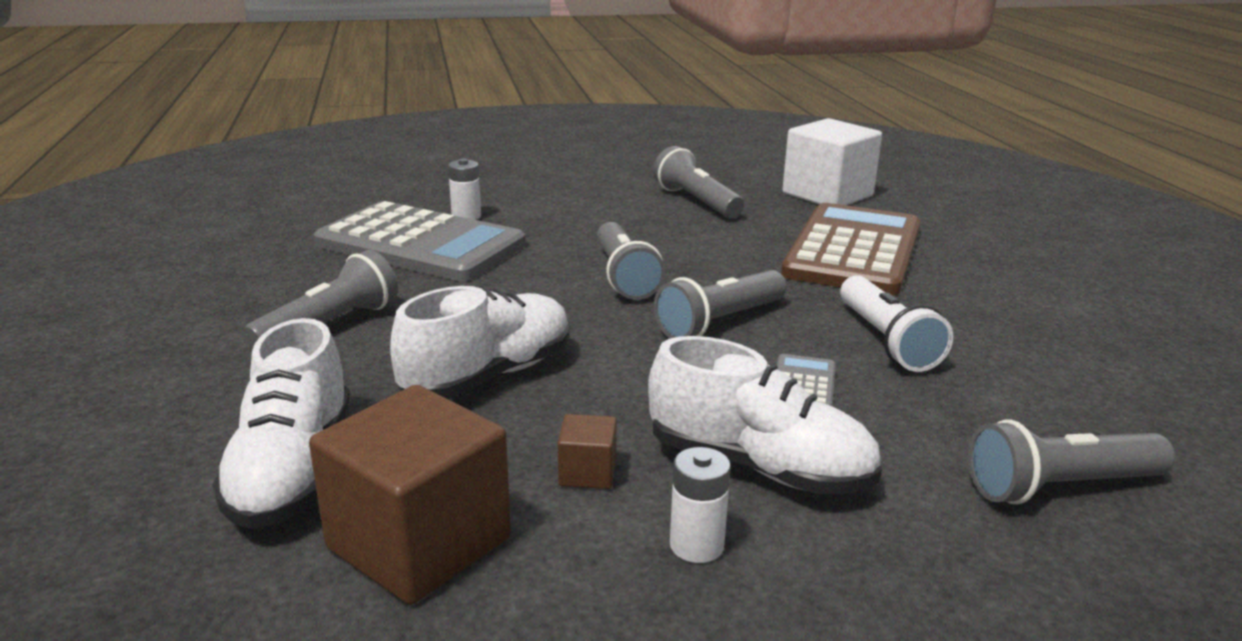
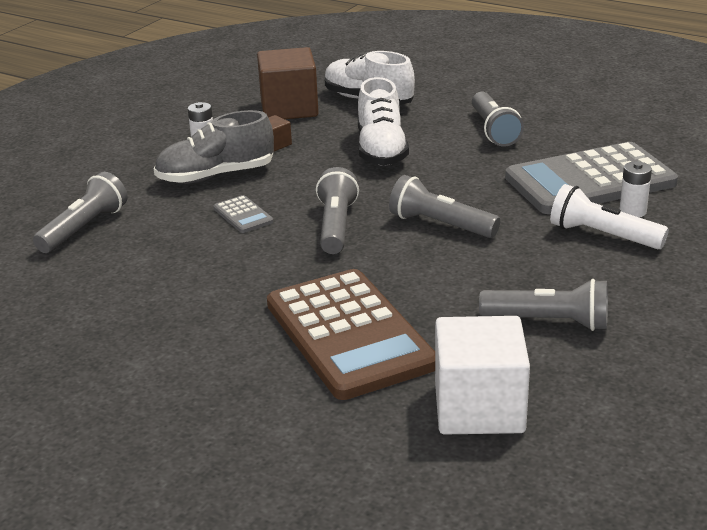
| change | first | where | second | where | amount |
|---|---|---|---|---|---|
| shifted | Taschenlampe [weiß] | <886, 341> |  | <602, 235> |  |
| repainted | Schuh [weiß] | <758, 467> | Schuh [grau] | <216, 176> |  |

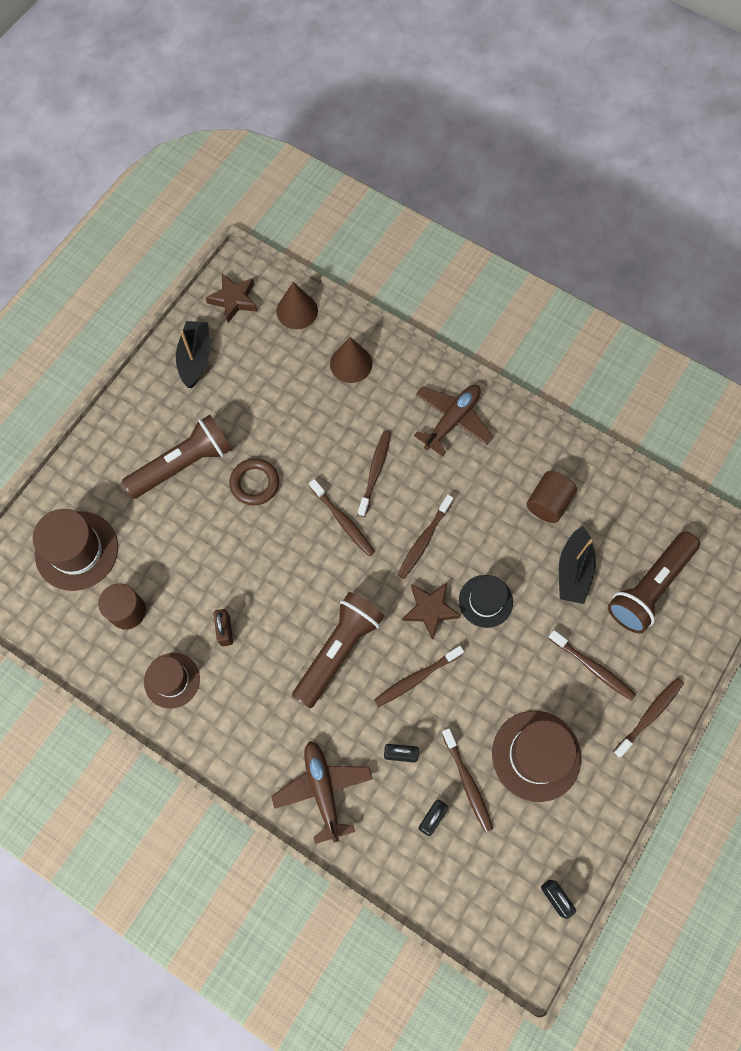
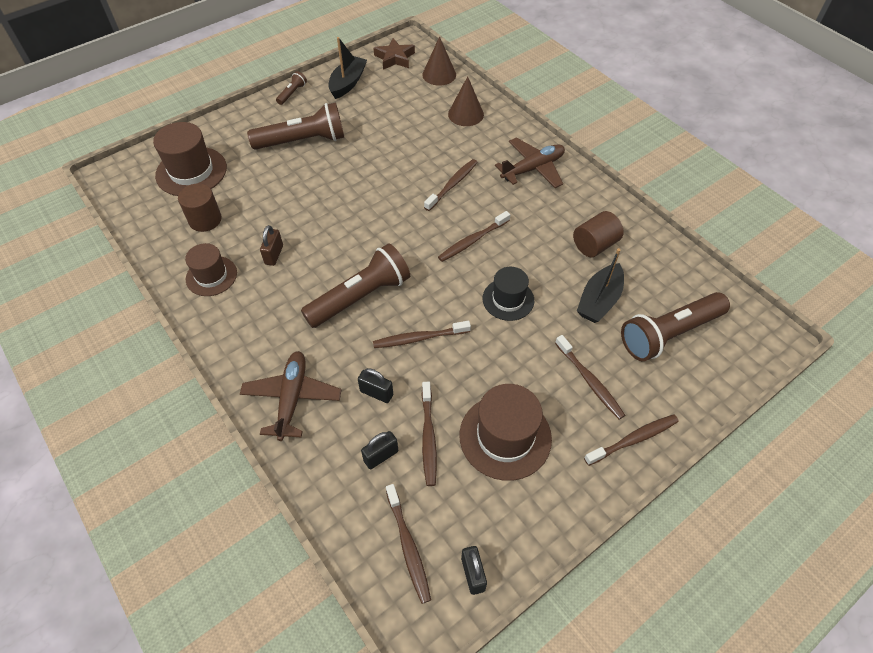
| change | first | where | second | where | amount |
|---|---|---|---|---|---|
| gone | Ring [braun] | <254, 483> |  |  |  |
| gone | Stern [braun] | <430, 610> |  |  |  |
| new |  |  | Taschenlampe [braun] | <292, 93> |  |
| shifted | Zahnbürste [braun] | <343, 521> |  | <408, 546> |  |

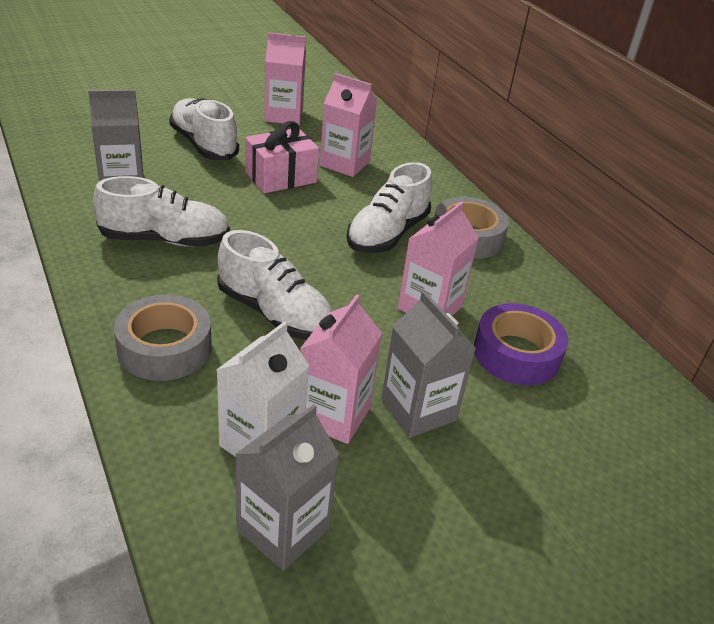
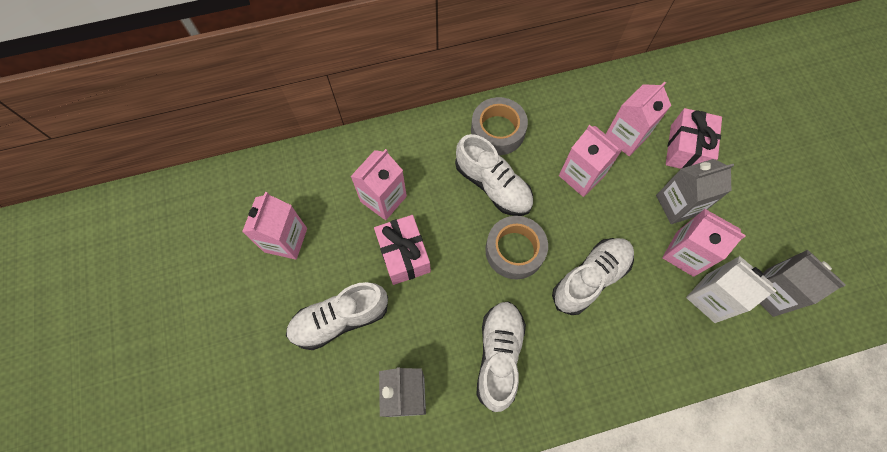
| change | first | where | second | where | amount |
|---|---|---|---|---|---|
| new |  |  | Geschenk [rosa] | <686, 149> |  |
| shifted | Klebeband [grau] | <164, 348> |  | <514, 250> |  |
| swapped | Klebeband [lila] | <516, 354> | Getränkekarton [rosa] | <626, 136> |  |

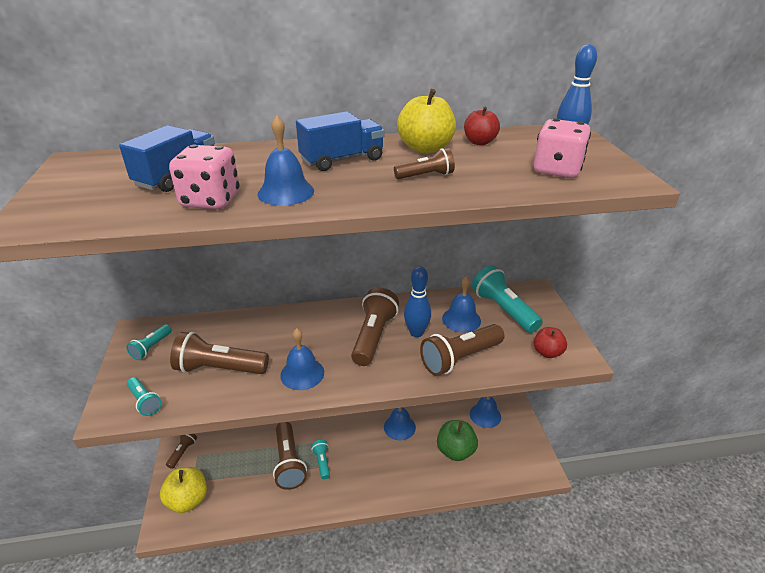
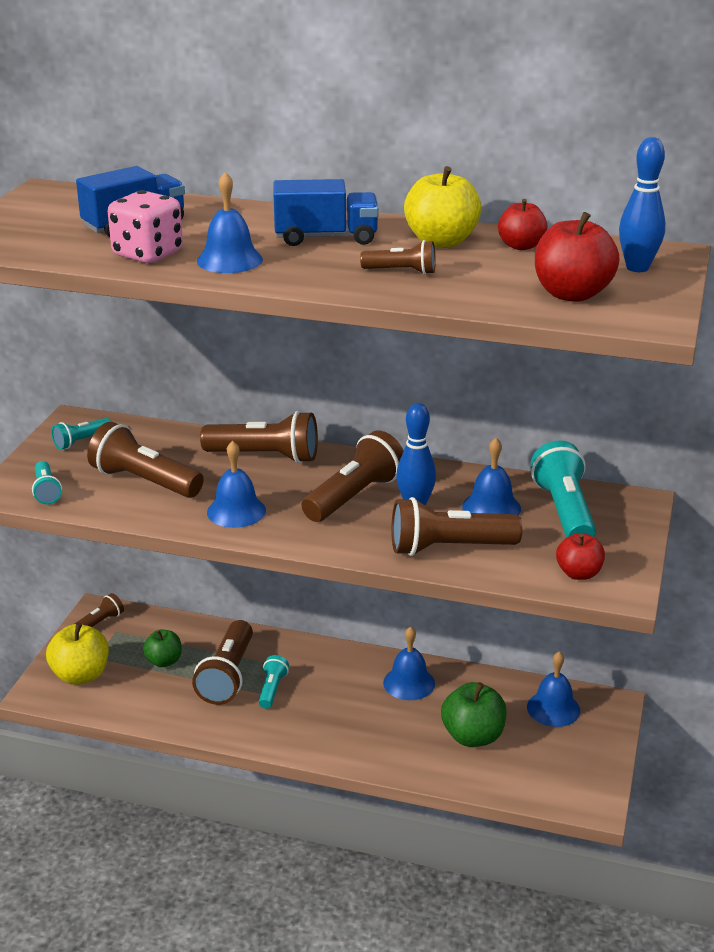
| change | first | where | second | where | amount |
|---|---|---|---|---|---|
| new |  |  | Apfel [grün] | <164, 661> |  |
| new |  |  | Taschenlampe [braun] | <265, 456> |  |
| swapped | Spielwürfel [rosa] | <557, 170> | Apfel [rot] | <572, 294> |  |

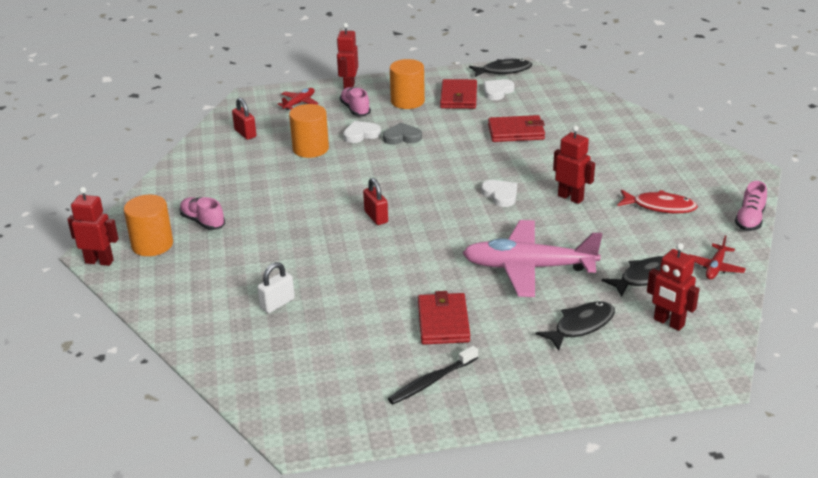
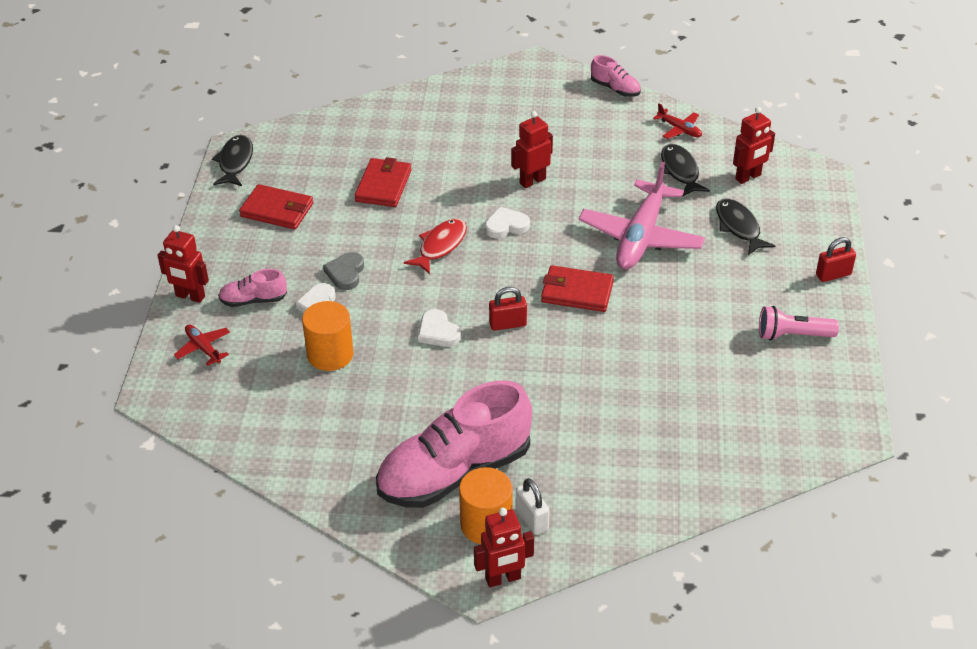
| change | first | where | second | where | amount |
|---|---|---|---|---|---|
| gone | Vollzylinder [orange] | <407, 101> |  |  |  |
| shifted | Vorhängeschloss [rot] | <245, 133> |  | <833, 275> |  |
| shifted | Vorhängeschloss [weiß] | <277, 304> |  | <532, 519> |  |
| shifted | Geldbörse [rot] | <443, 322> |  | <577, 292> |  |
| shifted | Herz [weiß] | <497, 91> |  | <438, 332> |  |
| shifted | Fisch [rot] | <660, 206> |  | <440, 246> |  |
| swapped | Zahnbürste [schwarz] | <431, 381> | Taschenlampe [rosa] | <792, 335> |  |
| rotated | Roboter [rot] | <99, 261> |  | <503, 579> | 135 degrees counterclockwise |
| scaled | Schuh [rosa] | <203, 222> |  | <454, 472> | x2.25 |

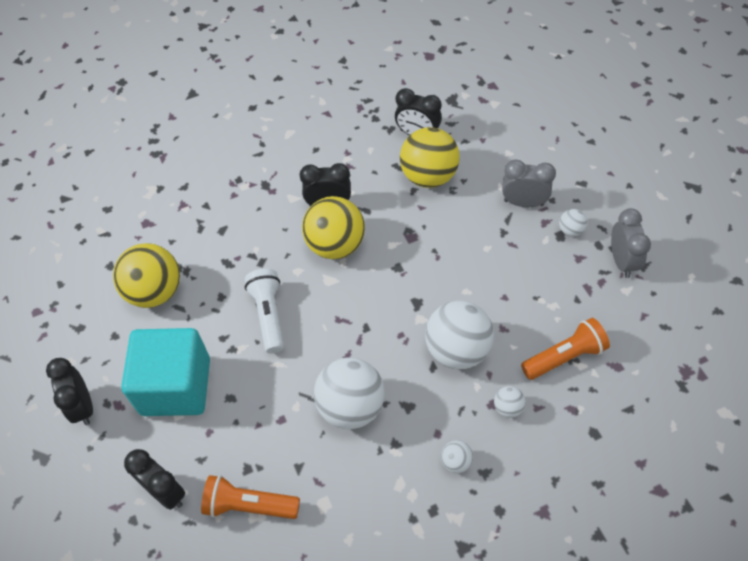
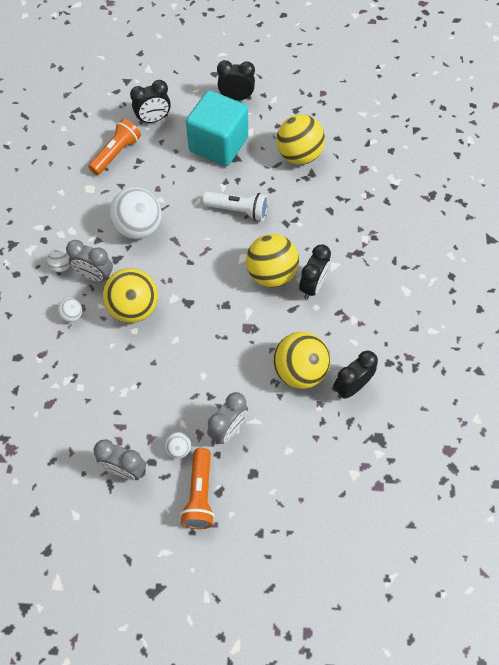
| change | first | where | second | where | amount |
|---|---|---|---|---|---|
| new |  |  | Wecker [grau] | <95, 276> |  |
| shifted | Taschenlampe [orange] | <565, 356> |  | <200, 495> |  |
| repainted | Ball [weiß] | <457, 350> | Ball [gelb] | <134, 308> |  |

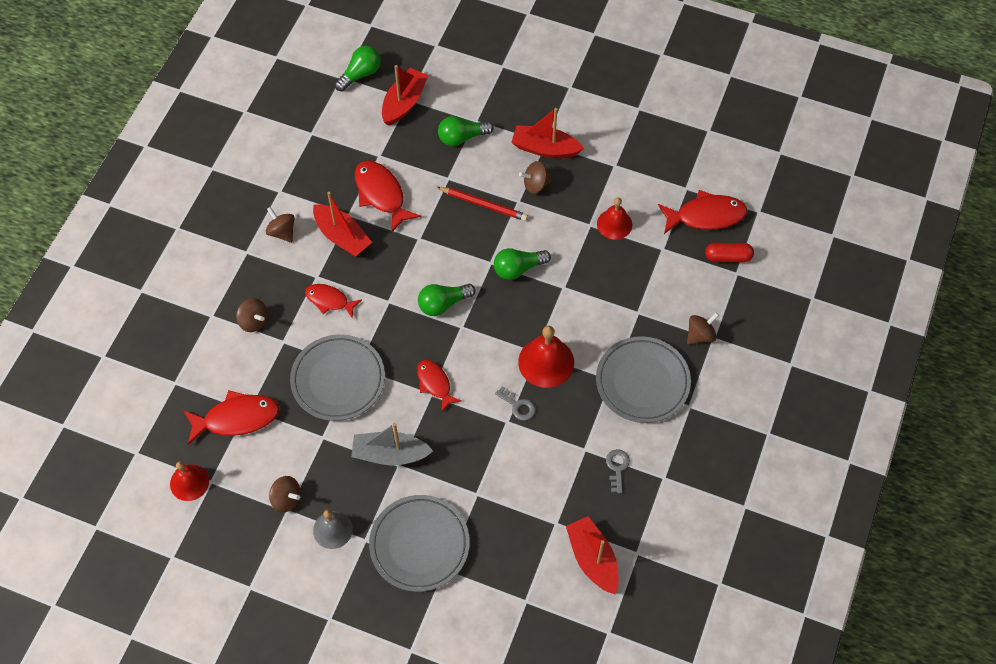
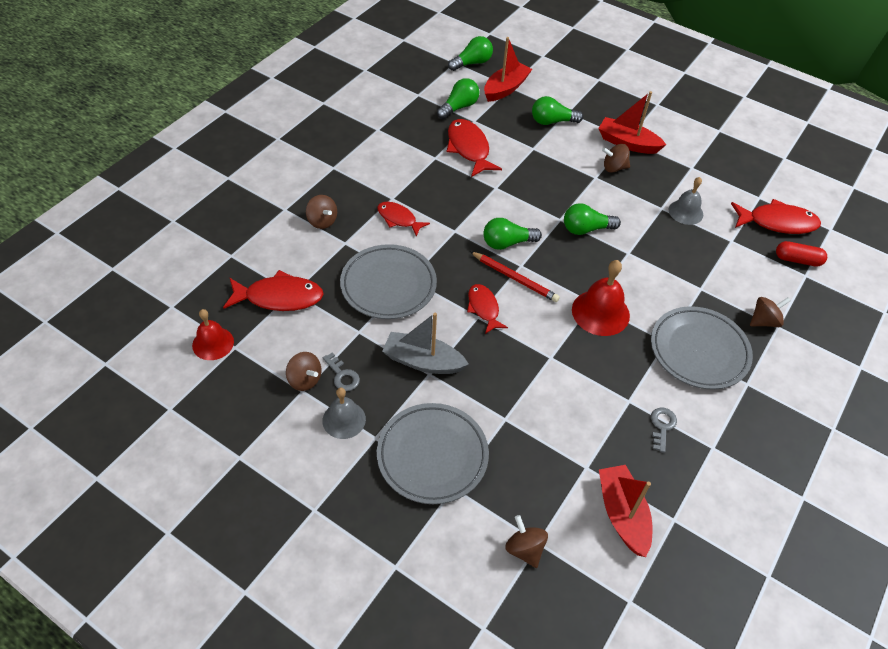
| change | first | where | second | where | amount |
|---|---|---|---|---|---|
| gone | Boot [rot] | <342, 236> |  |  |  |
| new |  |  | Glühbirne [grün] | <459, 107> |  |
| shifted | Kreisel [braun] | <282, 232> |  | <524, 549> |  |
| shifted | Bleistift [rot] | <483, 205> |  | <514, 278> |  |
| shifted | Schlüssel [grau] | <518, 406> |  | <342, 375> |  |
| repainted | Glocke [rot] | <614, 224> | Glocke [grau] | <685, 212> |  |

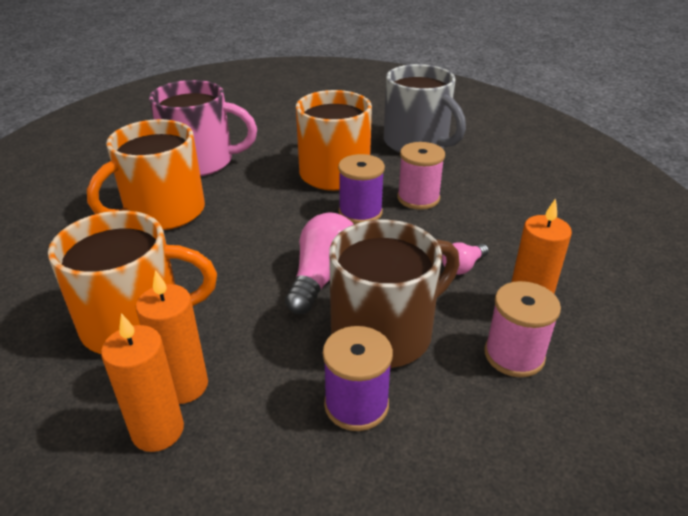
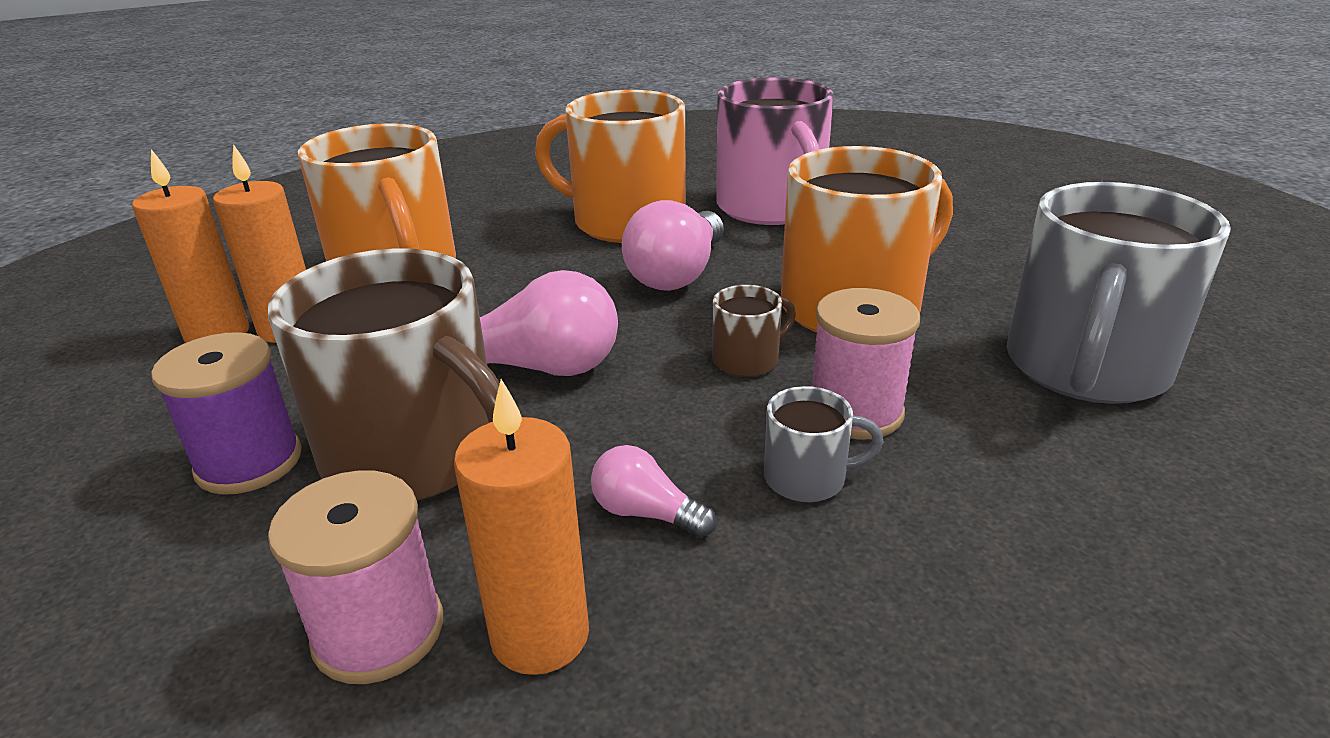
| change | first | where | second | where | amount |
|---|---|---|---|---|---|
| new |  |  | Glühbirne [rosa] | <678, 274> |  |
| new |  |  | Tasse [grau] | <807, 478> |  |
| swapped | Garnrolle [lila] | <360, 212> | Tasse [braun] | <747, 360> |  |

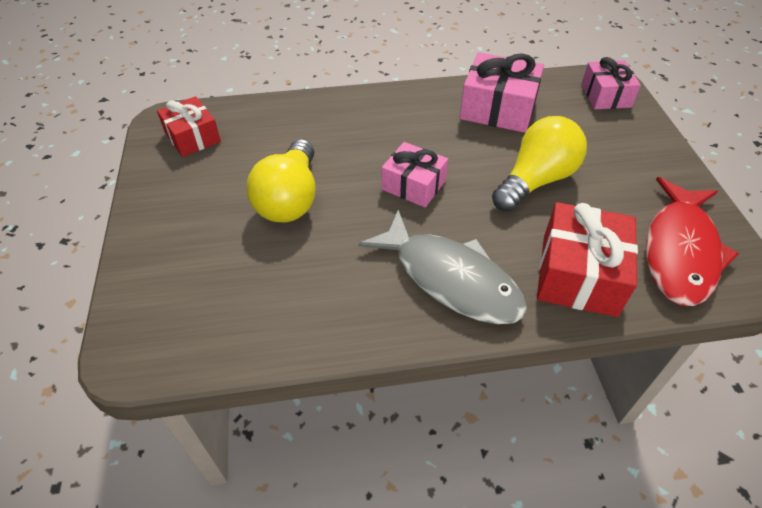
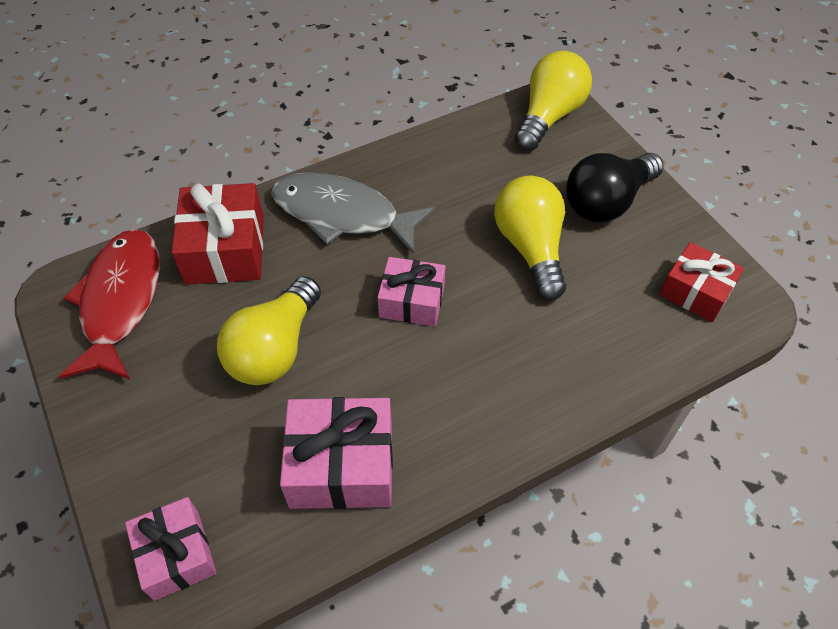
| change | first | where | second | where | amount |
|---|---|---|---|---|---|
| new |  |  | Glühbirne [gelb] | <549, 116> |  |
| new |  |  | Glühbirne [schwarz] | <607, 202> |  |

